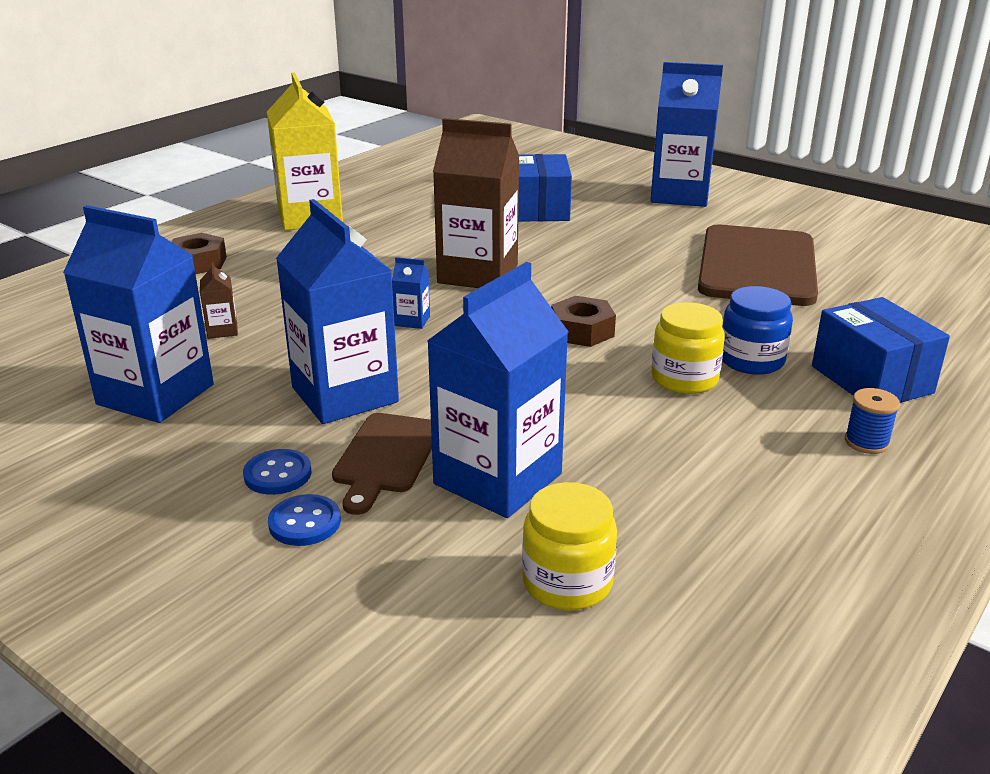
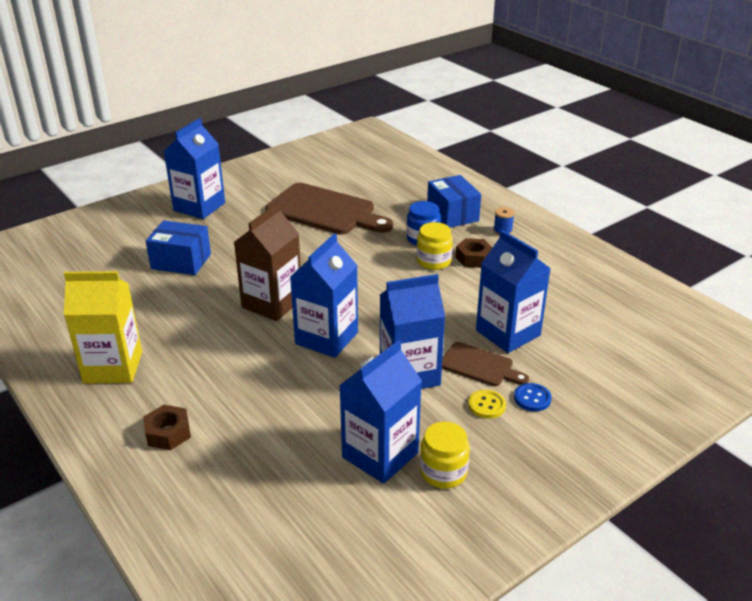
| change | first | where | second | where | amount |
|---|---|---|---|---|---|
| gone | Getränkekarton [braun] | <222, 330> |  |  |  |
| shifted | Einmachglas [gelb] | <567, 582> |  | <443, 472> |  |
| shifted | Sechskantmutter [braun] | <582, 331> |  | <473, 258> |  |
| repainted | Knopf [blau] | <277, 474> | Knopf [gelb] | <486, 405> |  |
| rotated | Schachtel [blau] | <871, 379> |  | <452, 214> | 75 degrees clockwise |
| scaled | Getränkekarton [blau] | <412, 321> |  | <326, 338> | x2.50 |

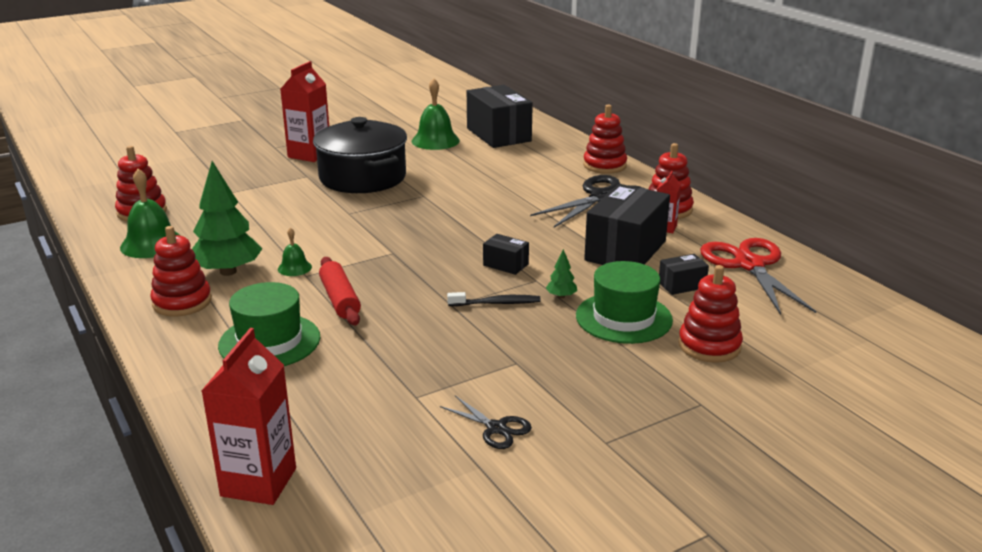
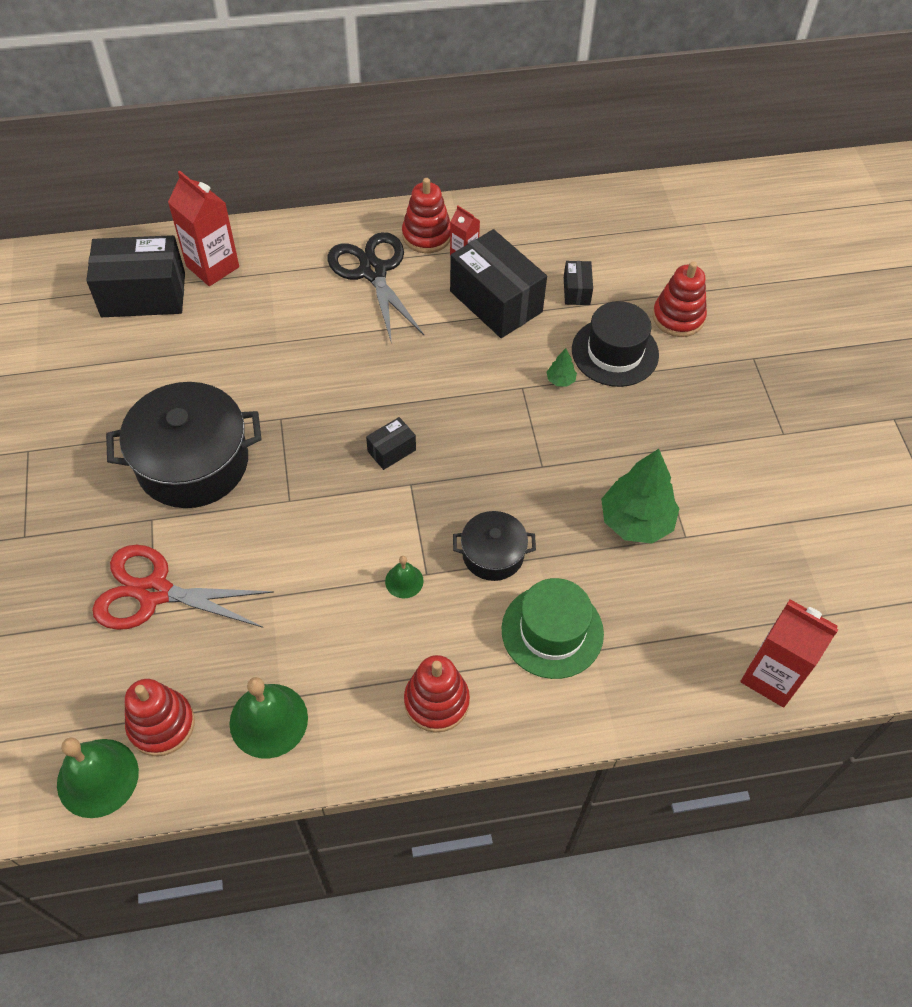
| change | first | where | second | where | amount |
|---|---|---|---|---|---|
| gone | Schere [schwarz] | <496, 428> |  |  |  |
| gone | Zahnbürste [schwarz] | <497, 303> |  |  |  |
| gone | Stapelspielzeug [rot] | <604, 165> |  |  |  |
| shifted | Baum [grün] | <228, 271> |  | <636, 521> |  |
| shifted | Getränkekarton [rot] | <309, 154> |  | <212, 266> |  |
| shifted | Glocke [grün] | <435, 141> |  | <97, 777> |  |
| shifted | Schachtel [schwarz] | <505, 265> |  | <391, 451> |  |
| shifted | Schere [rot] | <749, 265> |  | <154, 592> |  |
| swapped | Nudelholz [rot] | <340, 299> | Kochtopf [schwarz] | <493, 554> |  |
| repainted | Hut [grün] | <623, 318> | Hut [schwarz] | <615, 352> |  |

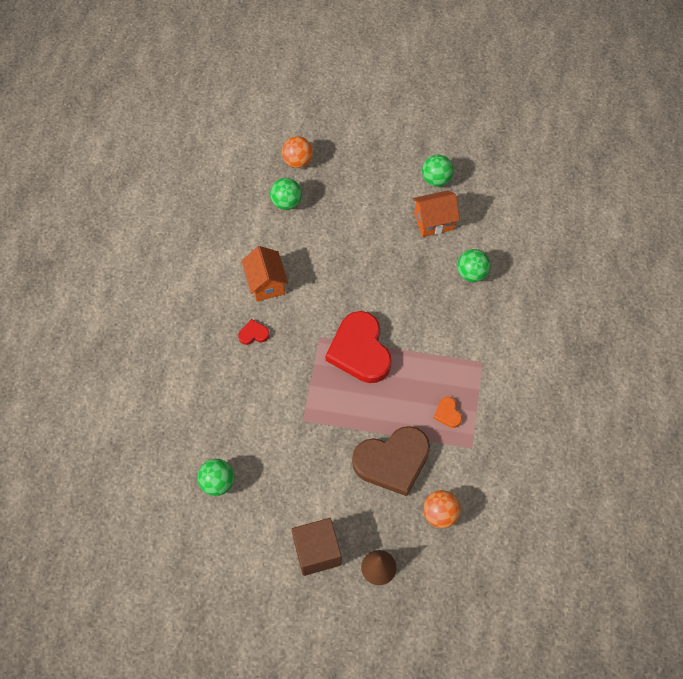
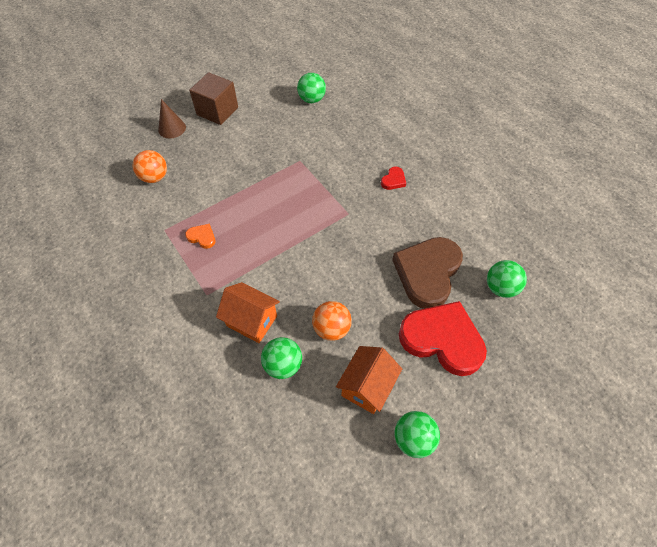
| change | first | where | second | where | amount |
|---|---|---|---|---|---|
| shifted | Haus [orange] | <266, 283> |  | <252, 321> |  |
| shifted | Ball [orange] | <298, 161> |  | <331, 329> |  |
| shifted | Herz [rot] | <360, 350> |  | <442, 339> |  |
| shifted | Herz [braun] | <392, 461> |  | <427, 273> |  |

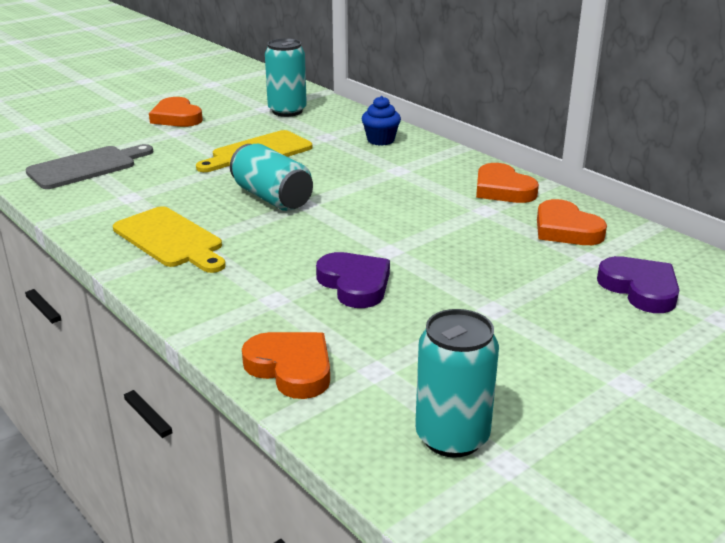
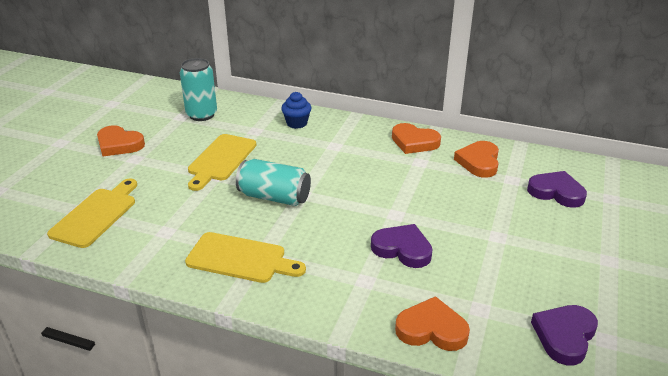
| change | first | where | second | where | amount |
|---|---|---|---|---|---|
| swapped | Dose [türkis] | <452, 437> | Herz [lila] | <564, 336> |  |
| repainted | Schneidebrett [grau] | <86, 167> | Schneidebrett [gelb] | <96, 215> |  |
| rotated | Herz [orange] | <566, 229> |  | <479, 162> | 75 degrees clockwise |

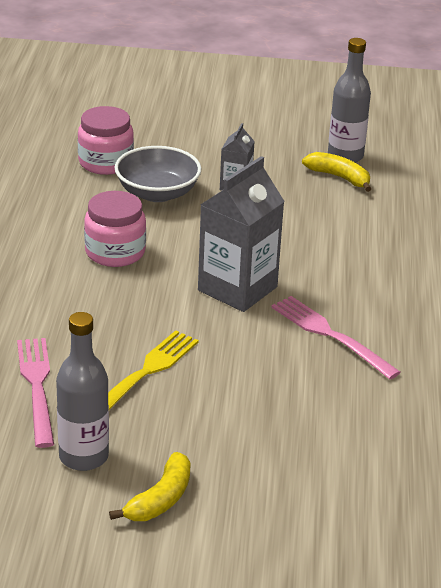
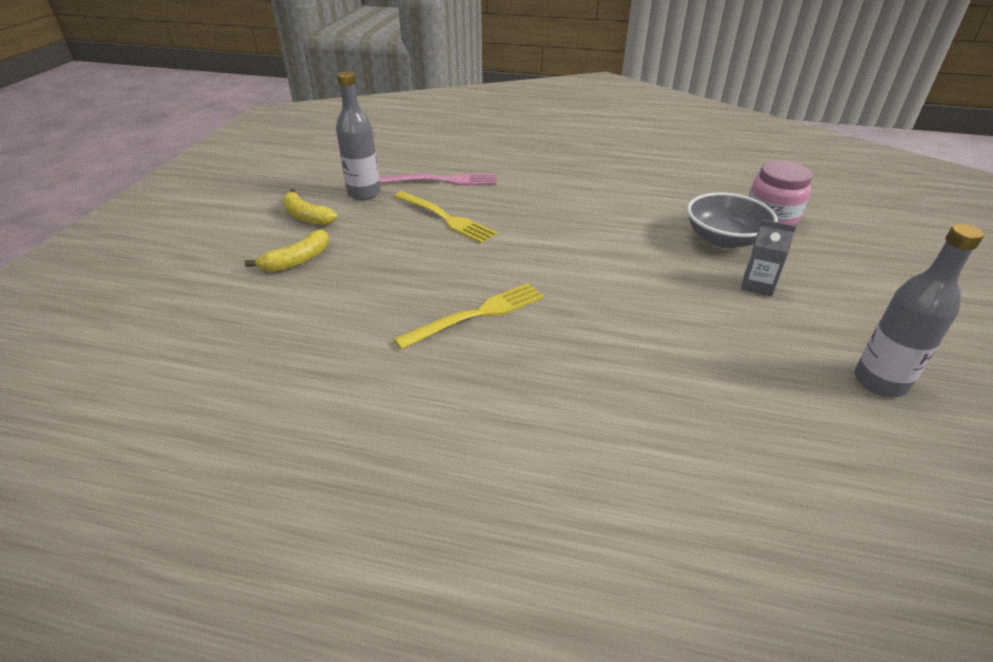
| change | first | where | second | where | amount |
|---|---|---|---|---|---|
| gone | Einmachglas [rosa] | <115, 252> |  |  |  |
| gone | Getränkekarton [grau] | <237, 289> |  |  |  |
| shifted | Banane [gelb] | <339, 177> |  | <297, 260> |  |
| repainted | Gabel [rosa] | <329, 334> | Gabel [gelb] | <478, 314> |  |

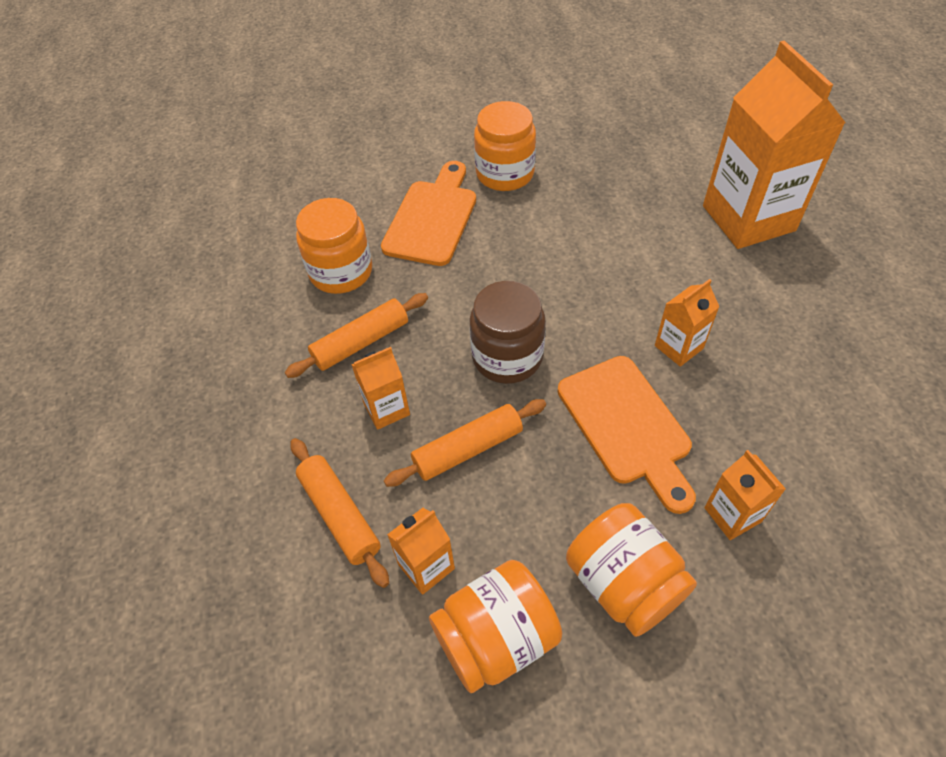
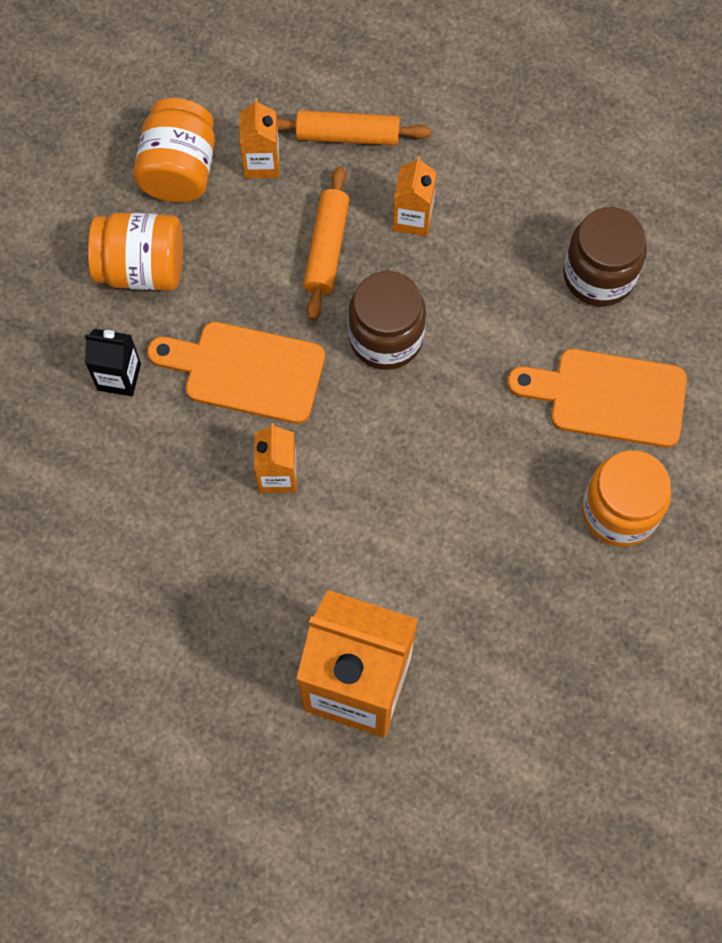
| change | first | where | second | where | amount |
|---|---|---|---|---|---|
| gone | Nudelholz [orange] | <361, 342> |  |  |  |
| repainted | Einmachglas [orange] | <341, 272> | Einmachglas [braun] | <599, 275> |  |
| repainted | Getränkekarton [orange] | <732, 515> | Getränkekarton [schwarz] | <119, 377> |  |
| rotated | Schneidebrett [orange] | <432, 218> |  | <608, 397> | 135 degrees clockwise |

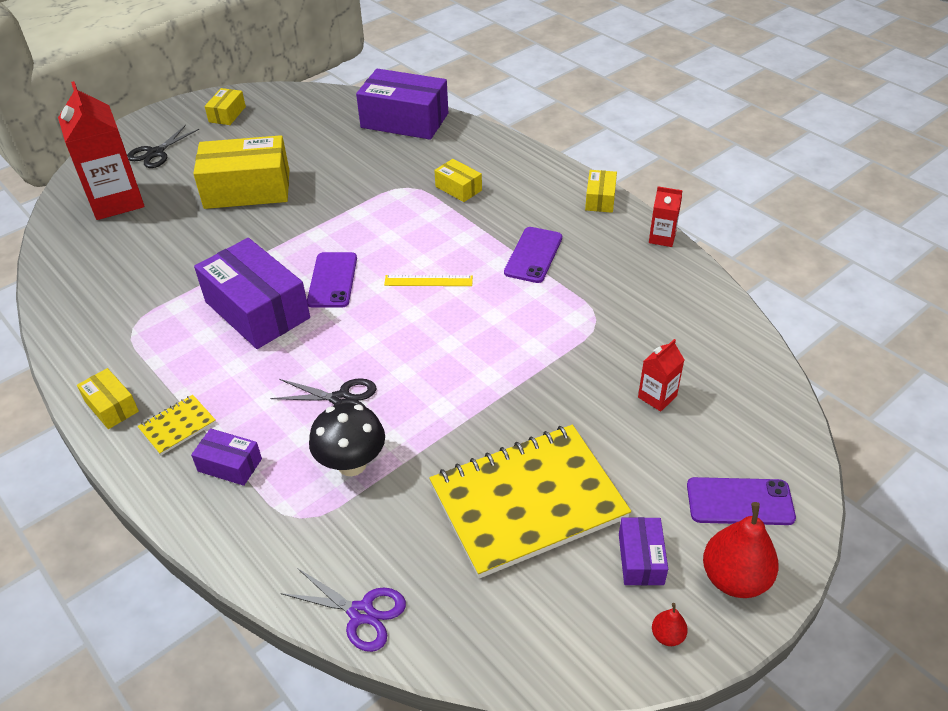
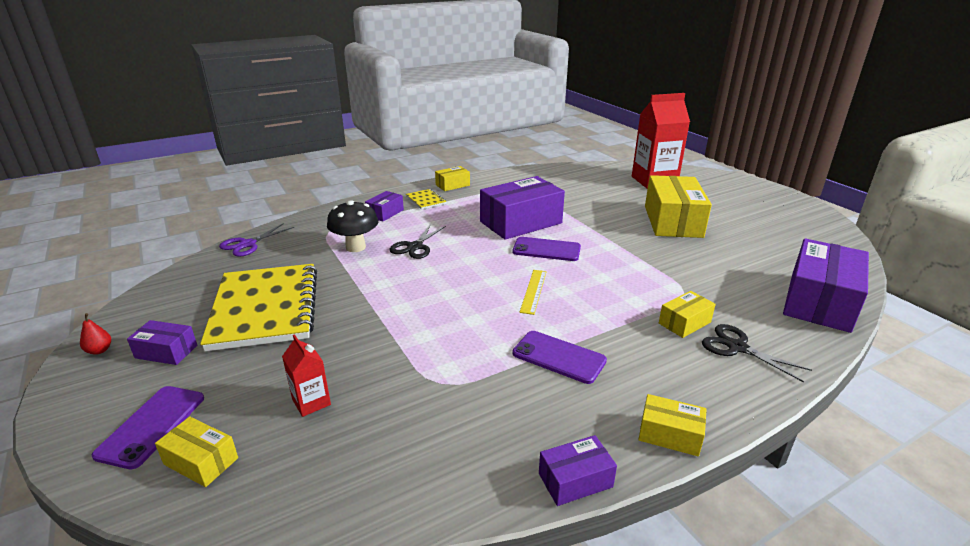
| change | first | where | second | where | amount |
|---|---|---|---|---|---|
| gone | Birne [rot] | <734, 578> |  |  |  |
| shifted | Schere [schwarz] | <155, 153> |  | <737, 347> |  |
| shifted | Schachtel [gelb] | <227, 114> |  | <201, 461> |  |
| swapped | Getränkekarton [rot] | <662, 238> | Schachtel [lila] | <575, 480> |  |

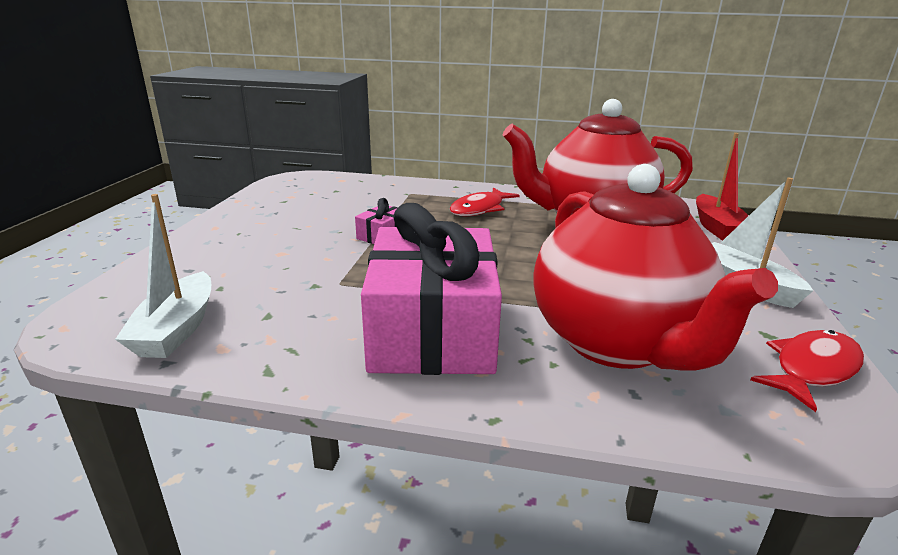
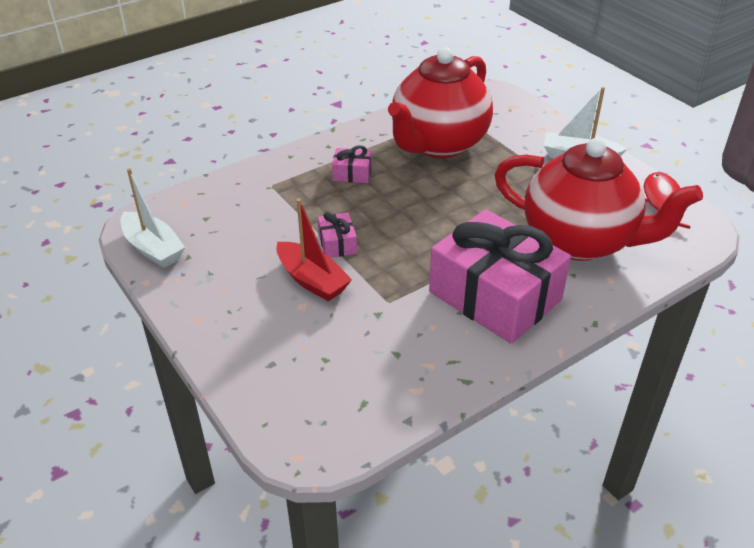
| change | first | where | second | where | amount |
|---|---|---|---|---|---|
| shifted | Boot [weiß] | <177, 329> |  | <153, 248> |  |
| shifted | Boot [rot] | <717, 228> |  | <312, 280> |  |
| swapped | Fisch [rot] | <480, 209> | Geschenk [rosa] | <352, 174> |  |

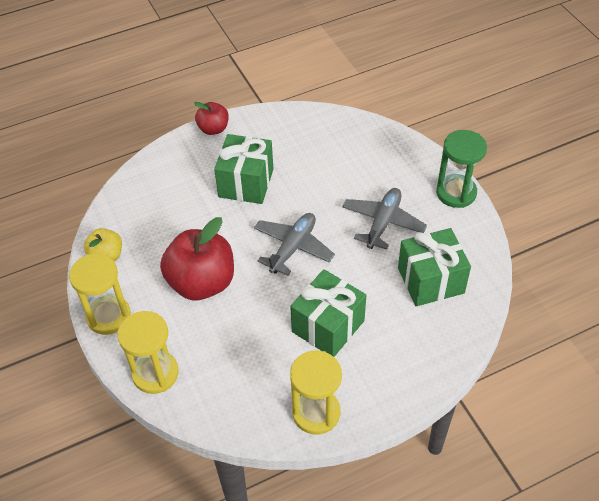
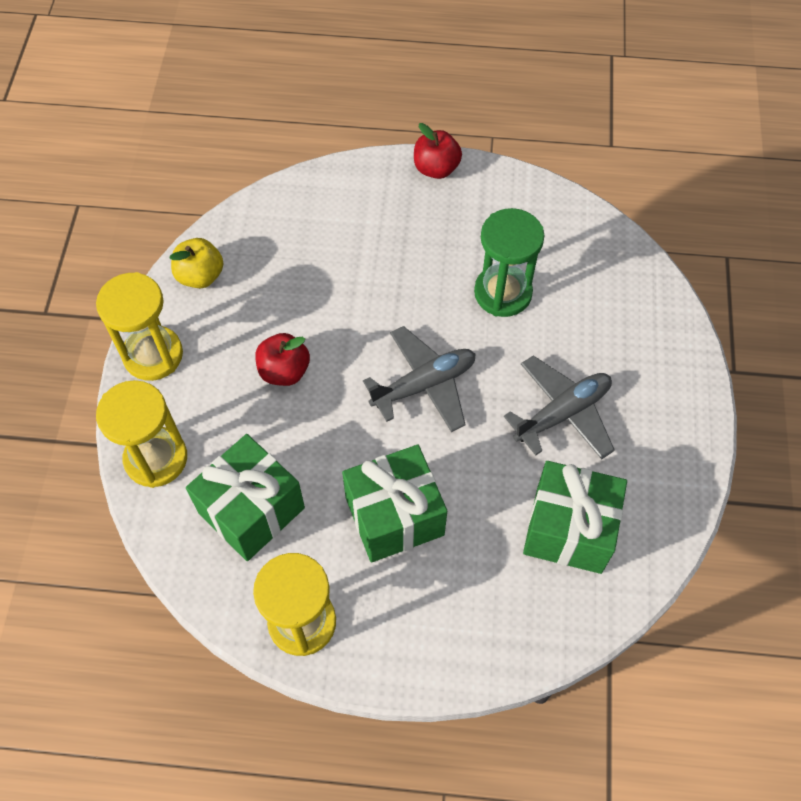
| change | first | where | second | where | amount |
|---|---|---|---|---|---|
| shifted | Geschenk [grün] | <246, 183> |  | <251, 510> |  |
| shifted | Sanduhr [grün] | <456, 193> |  | <503, 293> |  |
| scaled | Apfel [rot] | <202, 283> |  | <284, 371> | x0.53 |

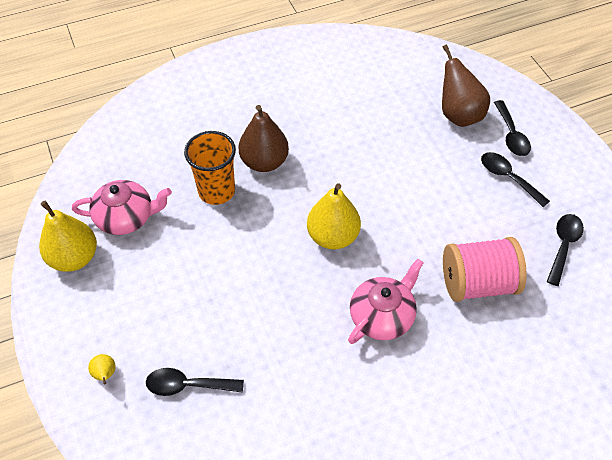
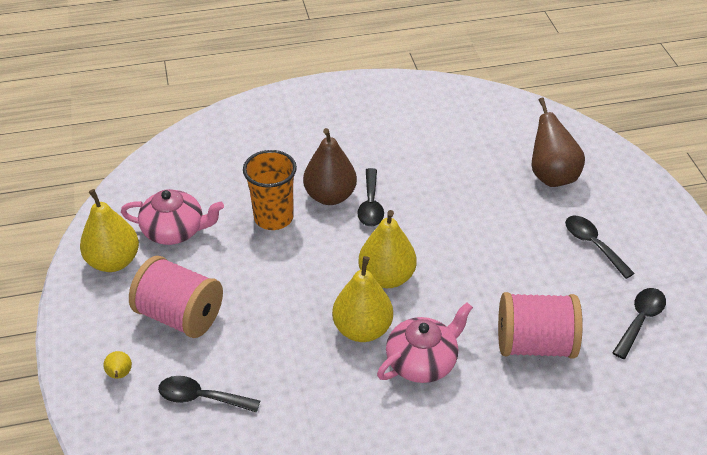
| change | first | where | second | where | amount |
|---|---|---|---|---|---|
| new |  |  | Garnrolle [rosa] | <180, 315> |  |
| new |  |  | Birne [gelb] | <362, 329> |  |
| shifted | Löffel [schwarz] | <511, 135> |  | <370, 205> |  |

